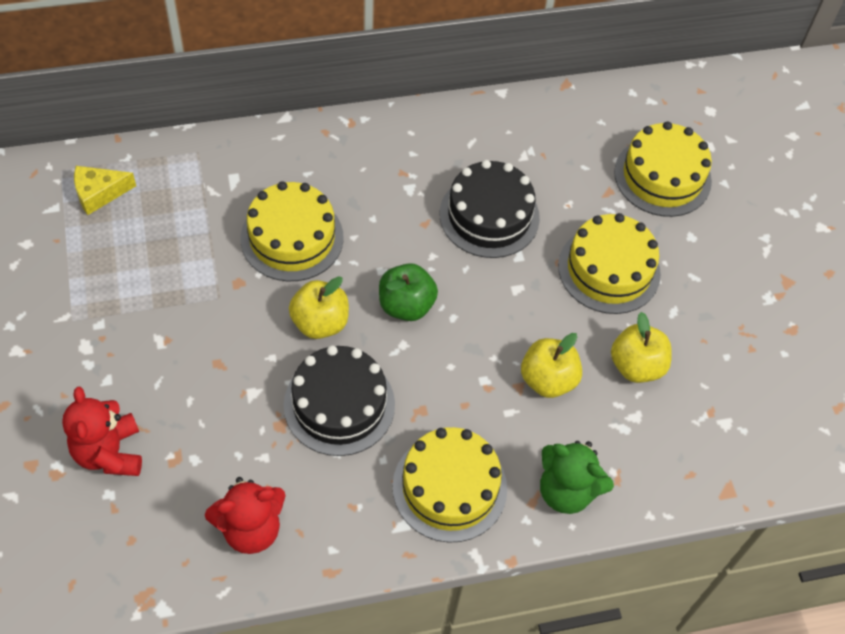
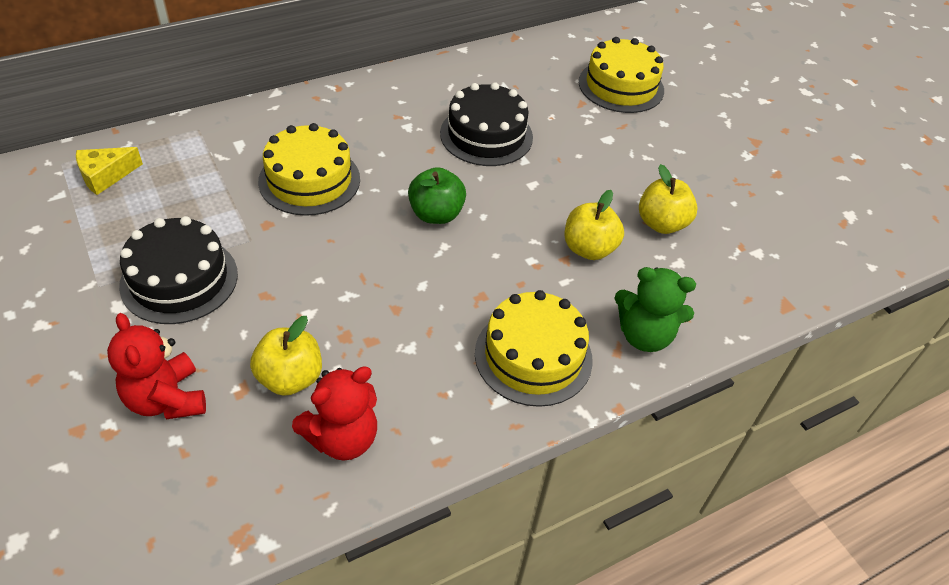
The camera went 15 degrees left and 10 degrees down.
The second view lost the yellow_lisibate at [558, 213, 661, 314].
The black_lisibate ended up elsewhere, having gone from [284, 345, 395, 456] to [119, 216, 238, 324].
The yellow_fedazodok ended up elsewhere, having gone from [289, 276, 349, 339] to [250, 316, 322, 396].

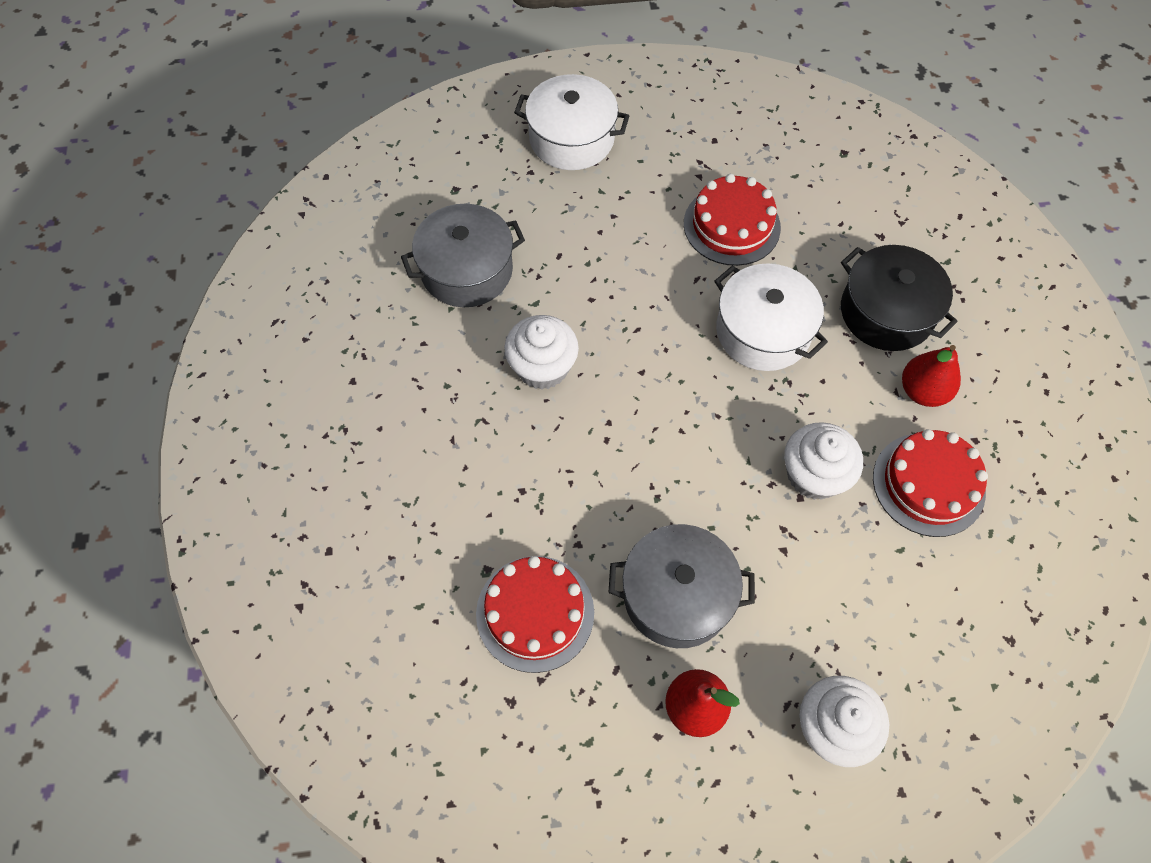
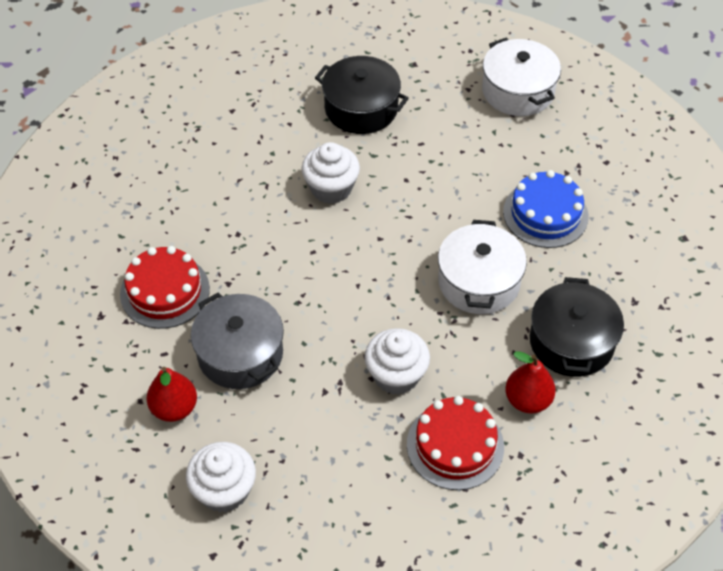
The camera went 50 degrees right and 10 degrees down.
What was the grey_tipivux at [401, 204, 525, 307] turned into the black_tipivux at [315, 56, 409, 134].
What was the red_lisibate at [684, 174, 781, 266] turned into the blue_lisibate at [503, 170, 589, 248].

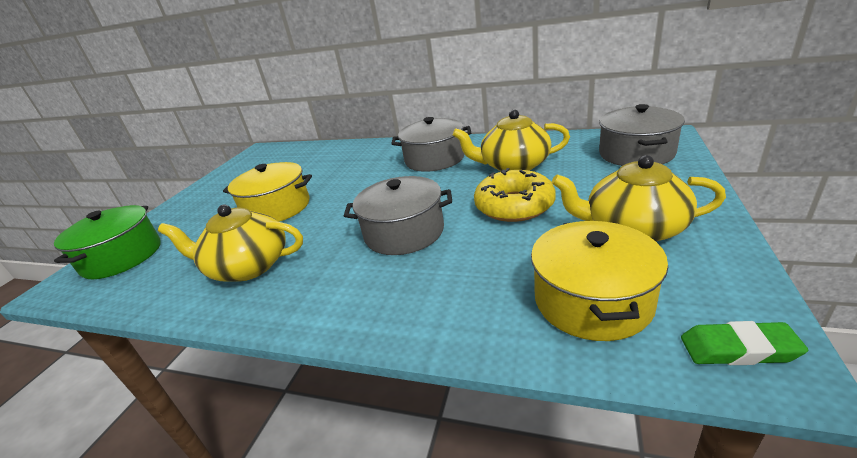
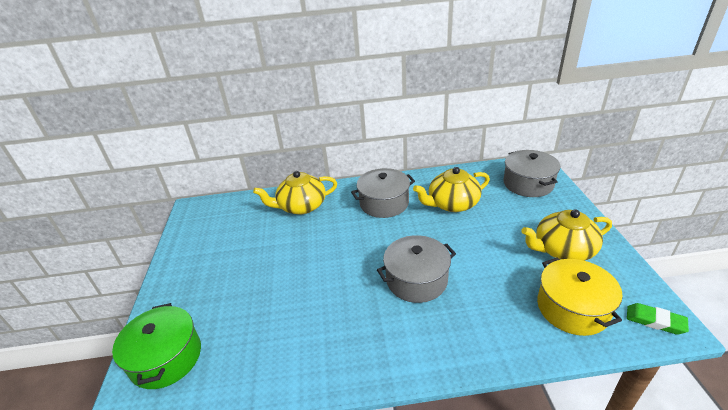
The camera went 25 degrees left and 5 degrees up.
The second view lost the yellow_tipivux at [223, 162, 312, 222].
The second view lost the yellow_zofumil at [474, 168, 556, 222].
The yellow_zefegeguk ended up elsewhere, having gone from [158, 205, 303, 282] to [253, 171, 337, 214].
The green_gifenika at [681, 321, 808, 365] ended up facing another way, 45 degrees clockwise from before.

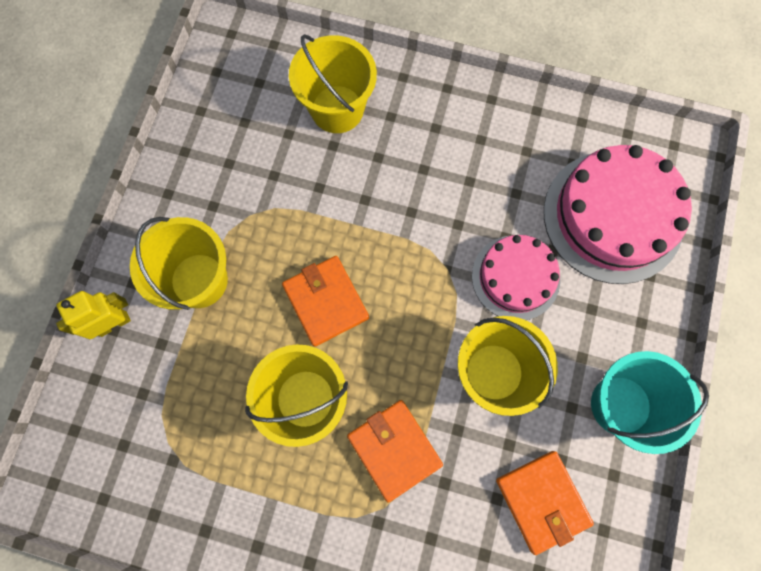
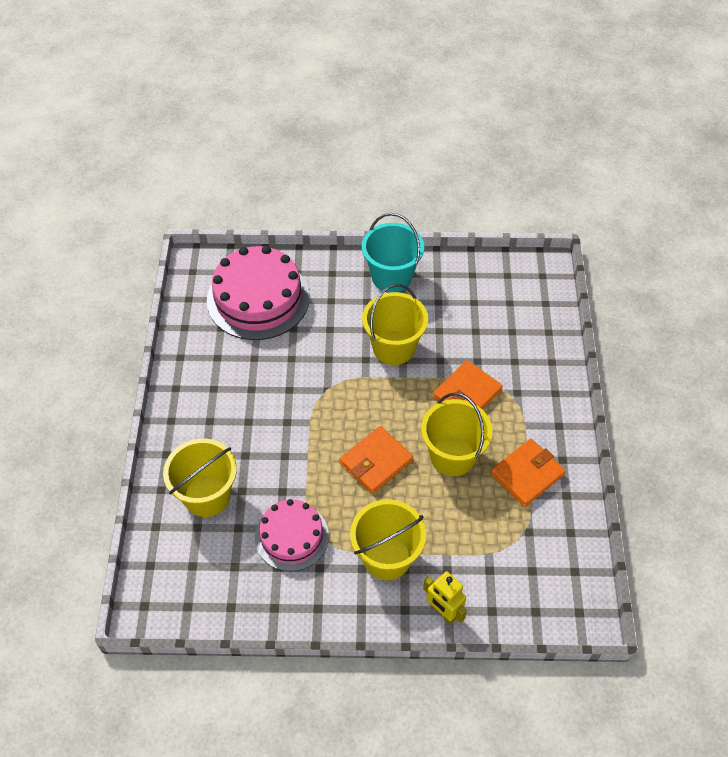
The camera went 105 degrees left and 20 degrees down.
The pink_lisibate ended up elsewhere, having gone from [472, 235, 560, 320] to [255, 499, 329, 571].
The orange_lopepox ended up elsewhere, having gone from [496, 451, 594, 555] to [490, 439, 566, 507].

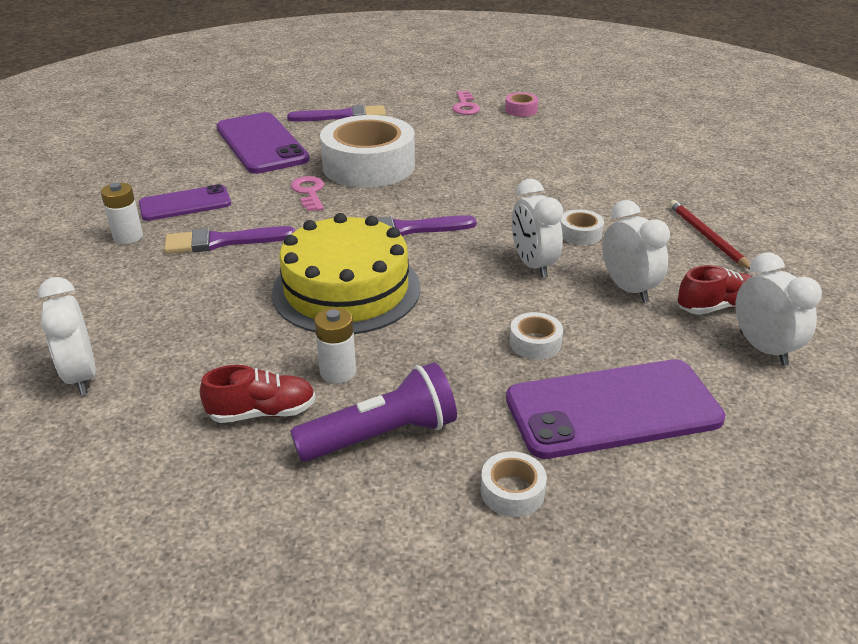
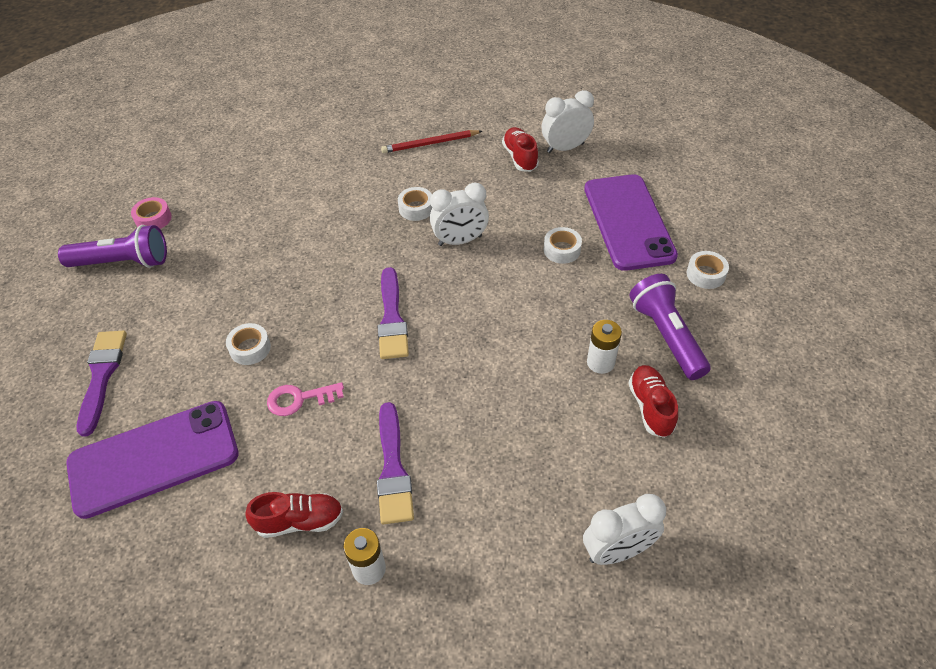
The camera went 85 degrees left and 15 degrees up.
The second view lost the yellow_lisibate at [272, 213, 420, 334].
The second view lost the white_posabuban at [602, 200, 670, 303].
Where the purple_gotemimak stood at [139, 184, 231, 221], the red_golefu came to stand at [245, 492, 343, 538].
Where the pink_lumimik stood at [452, 91, 480, 115], the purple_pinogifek came to stand at [58, 225, 167, 268].
The size of the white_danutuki at [320, 115, 415, 188] changed by a factor of 0.40.

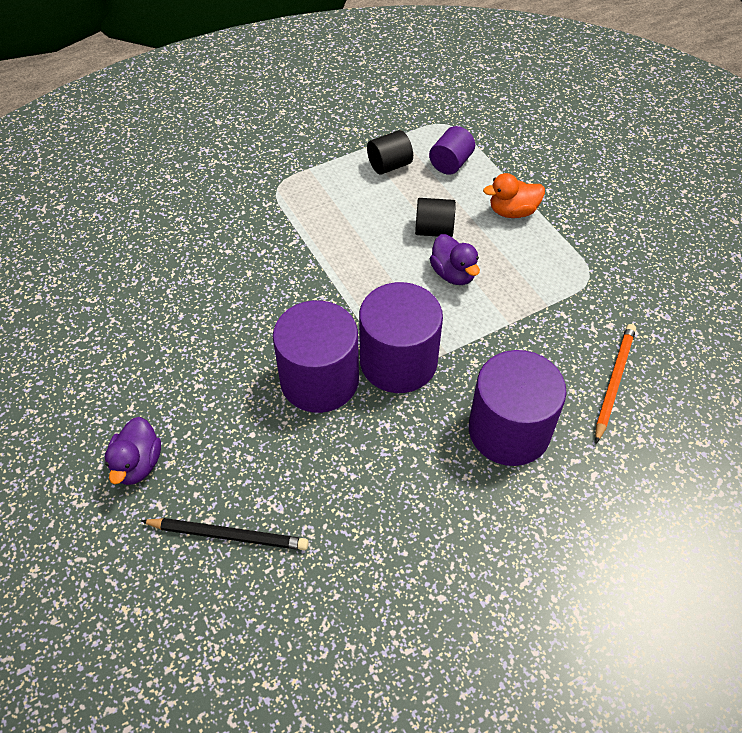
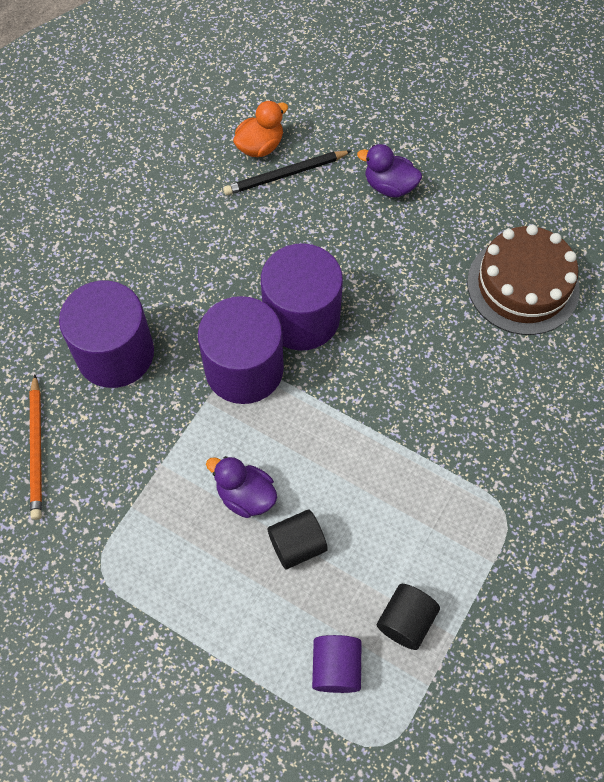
The camera went 150 degrees right and 10 degrees up.
The second view gained the brown_lisibate at [467, 224, 580, 335].
The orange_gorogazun ended up elsewhere, having gone from [483, 173, 545, 218] to [233, 100, 288, 157].
The purple_gorogazun at [105, 417, 161, 485] ended up facing another way, 45 degrees counterclockwise from before.

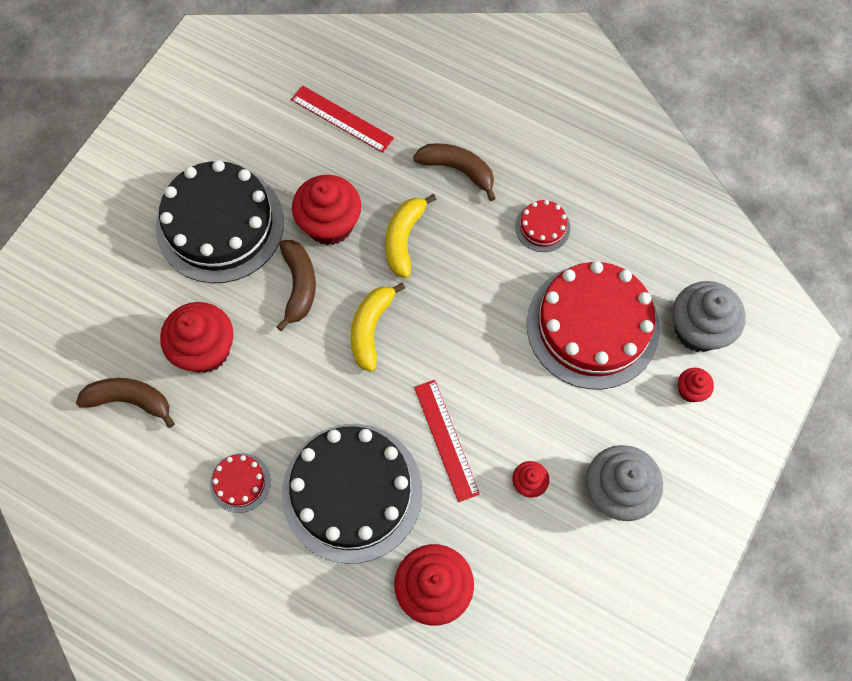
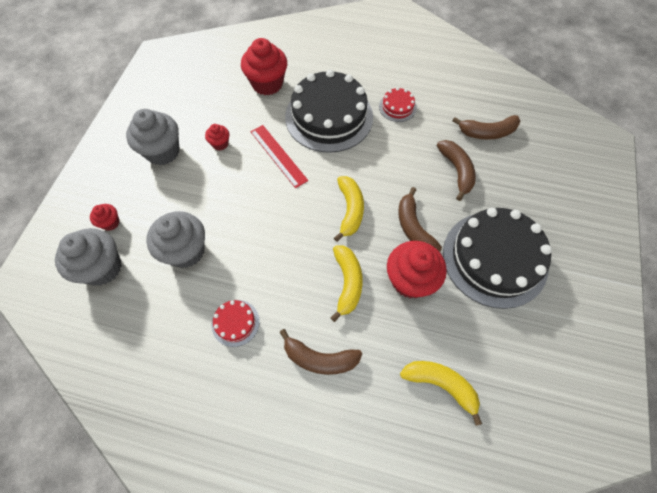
The camera went 165 degrees right and 5 degrees down.
Where the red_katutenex stood at [160, 302, 233, 373], the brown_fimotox came to stand at [436, 140, 476, 201].
Where the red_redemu stood at [291, 85, 394, 153], the yellow_fimotox came to stand at [400, 361, 482, 426].
Where the red_lisibate stood at [527, 261, 660, 390], the grey_katutenex came to stand at [146, 211, 205, 268].

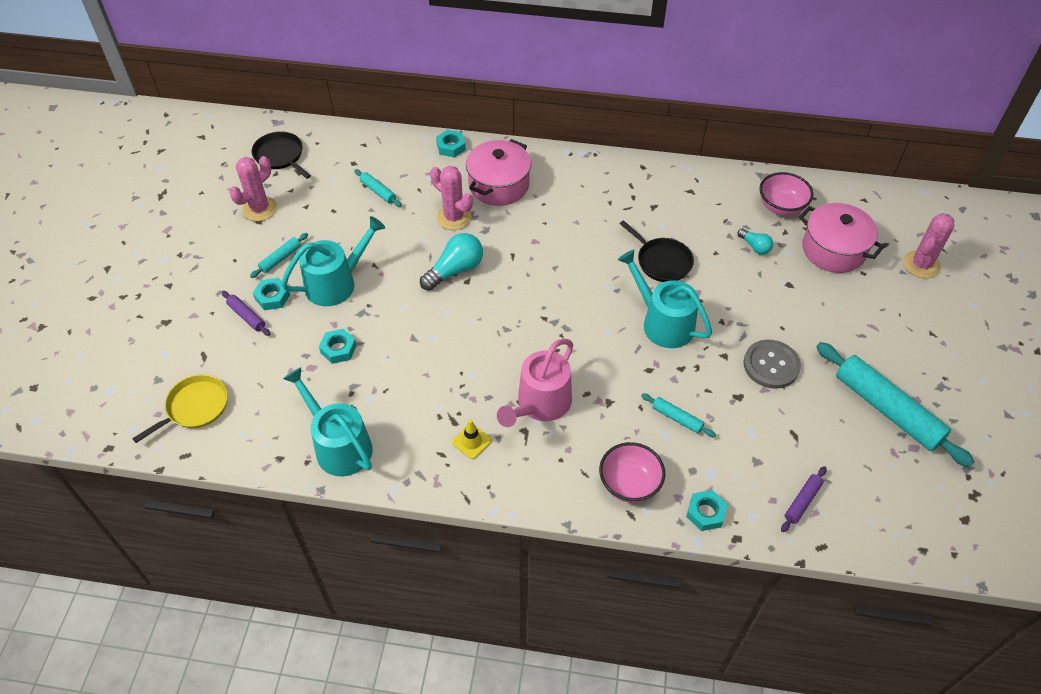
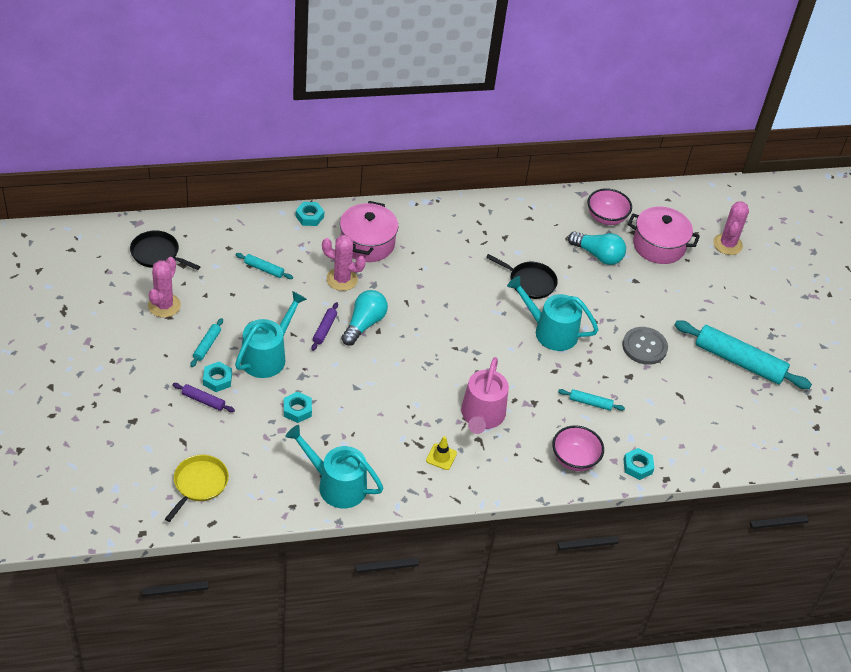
The camera went 25 degrees left and 5 degrees down.
The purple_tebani ended up elsewhere, having gone from [781, 466, 826, 532] to [311, 302, 338, 351].
The size of the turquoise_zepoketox at [738, 228, 773, 255] changed by a factor of 1.77.

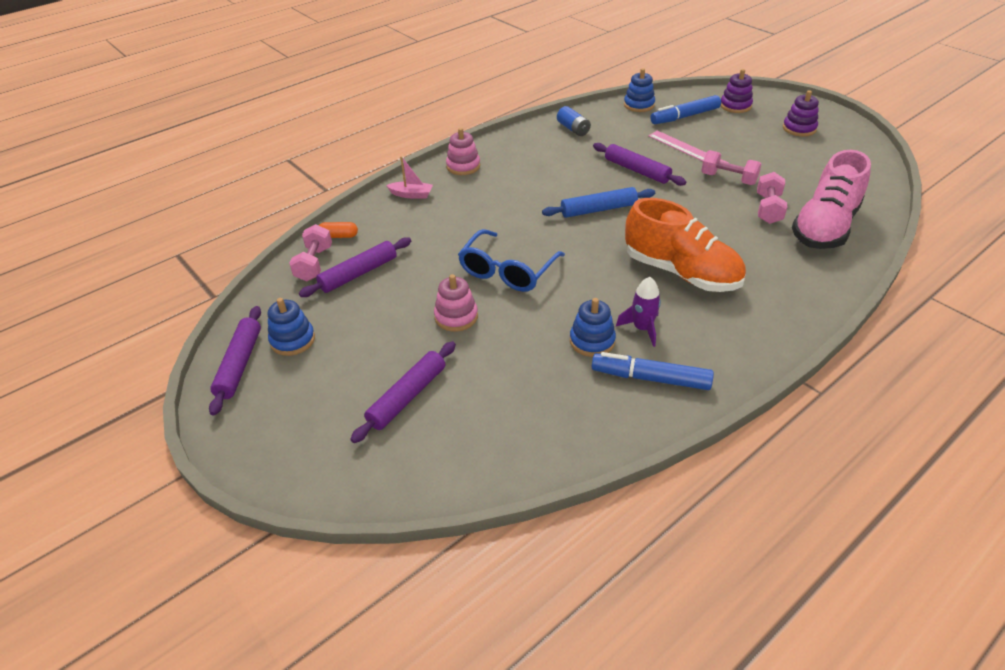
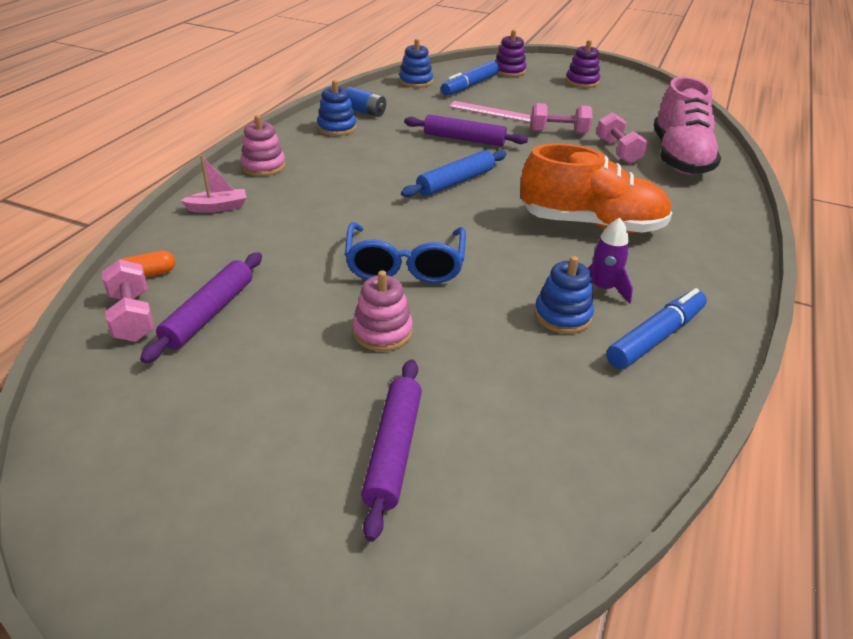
The camera went 30 degrees left and 5 degrees down.
The second view lost the purple_tebani at [209, 306, 261, 416].
The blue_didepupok ended up elsewhere, having gone from [268, 298, 315, 356] to [317, 80, 357, 136].
The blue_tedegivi at [592, 352, 714, 390] ended up facing another way, 150 degrees clockwise from before.

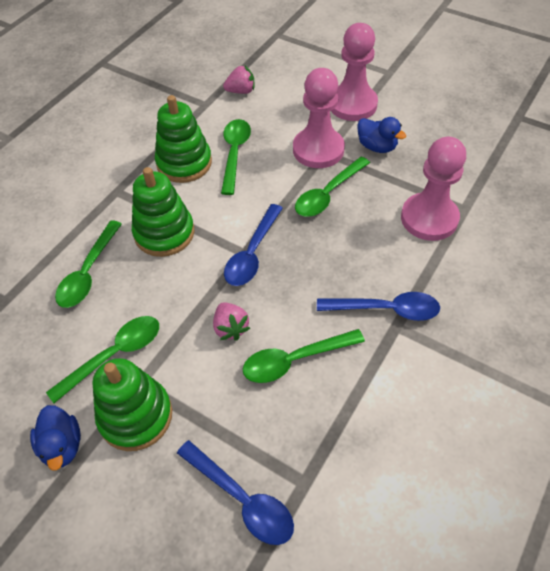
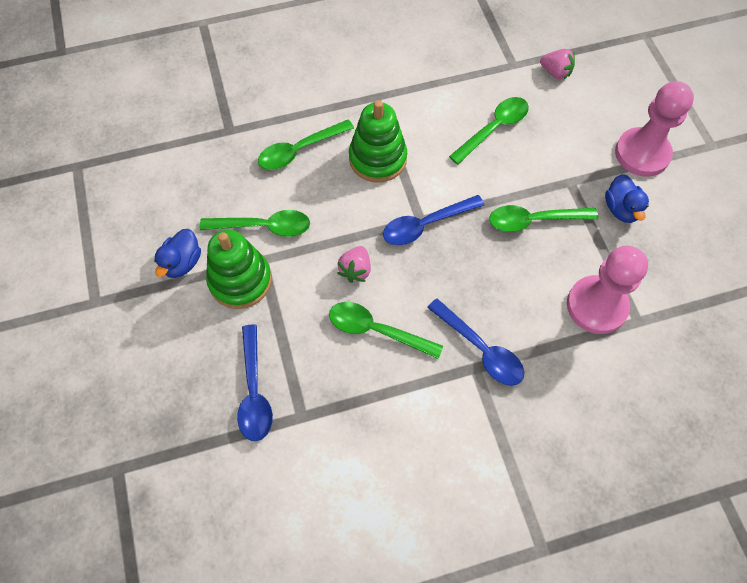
The camera went 40 degrees right and 10 degrees up.
The second view lost the green_didepupok at [155, 95, 212, 183].
The second view lost the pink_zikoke at [293, 68, 345, 168].

